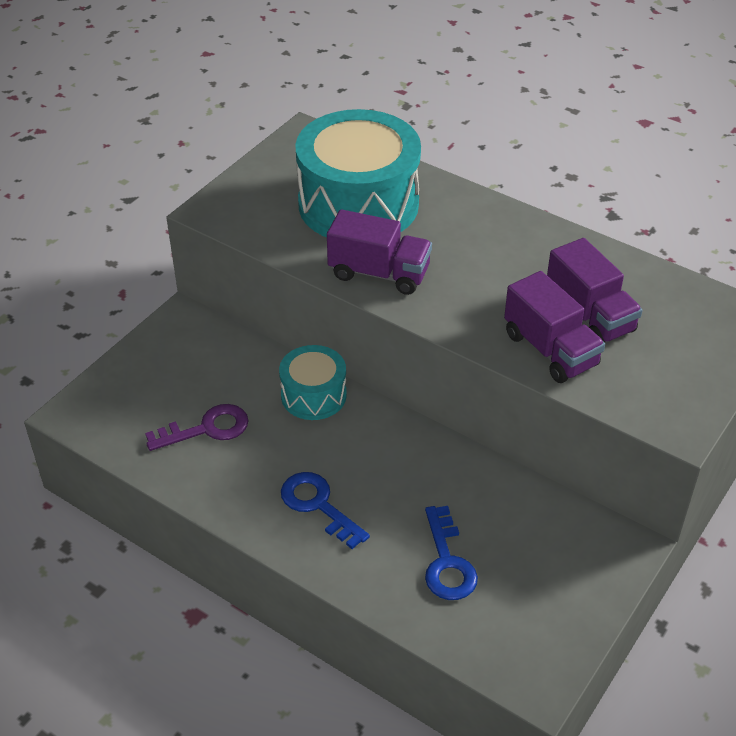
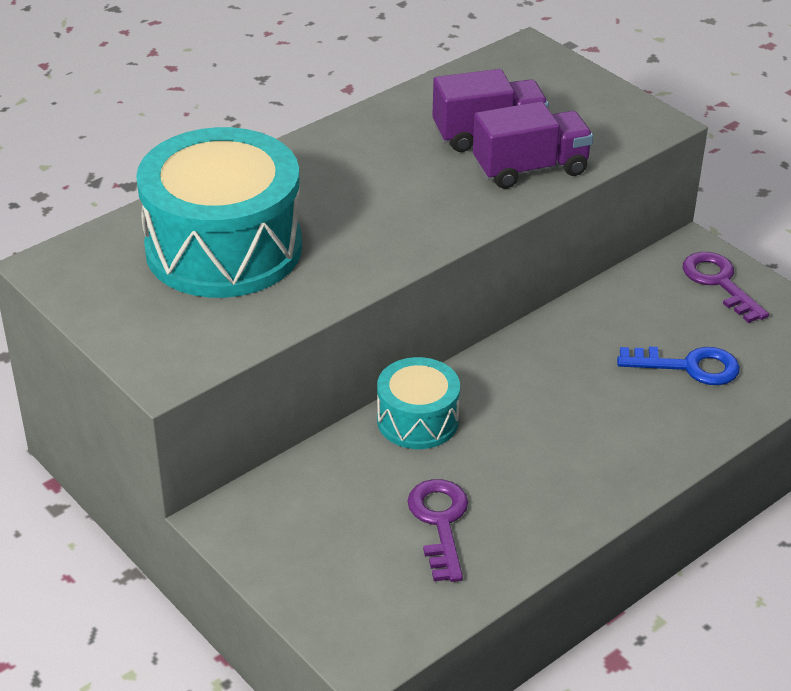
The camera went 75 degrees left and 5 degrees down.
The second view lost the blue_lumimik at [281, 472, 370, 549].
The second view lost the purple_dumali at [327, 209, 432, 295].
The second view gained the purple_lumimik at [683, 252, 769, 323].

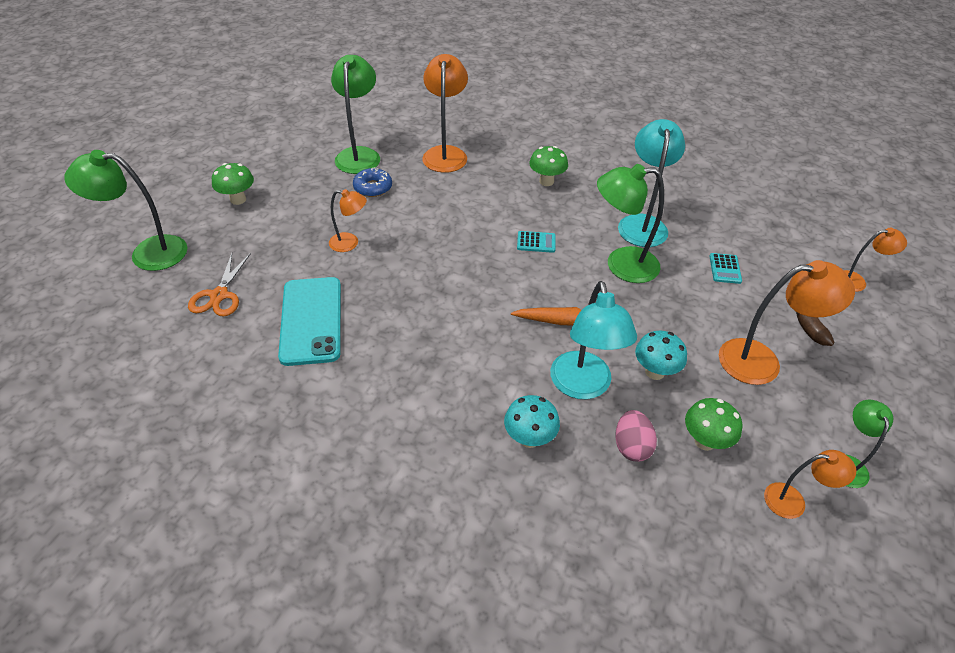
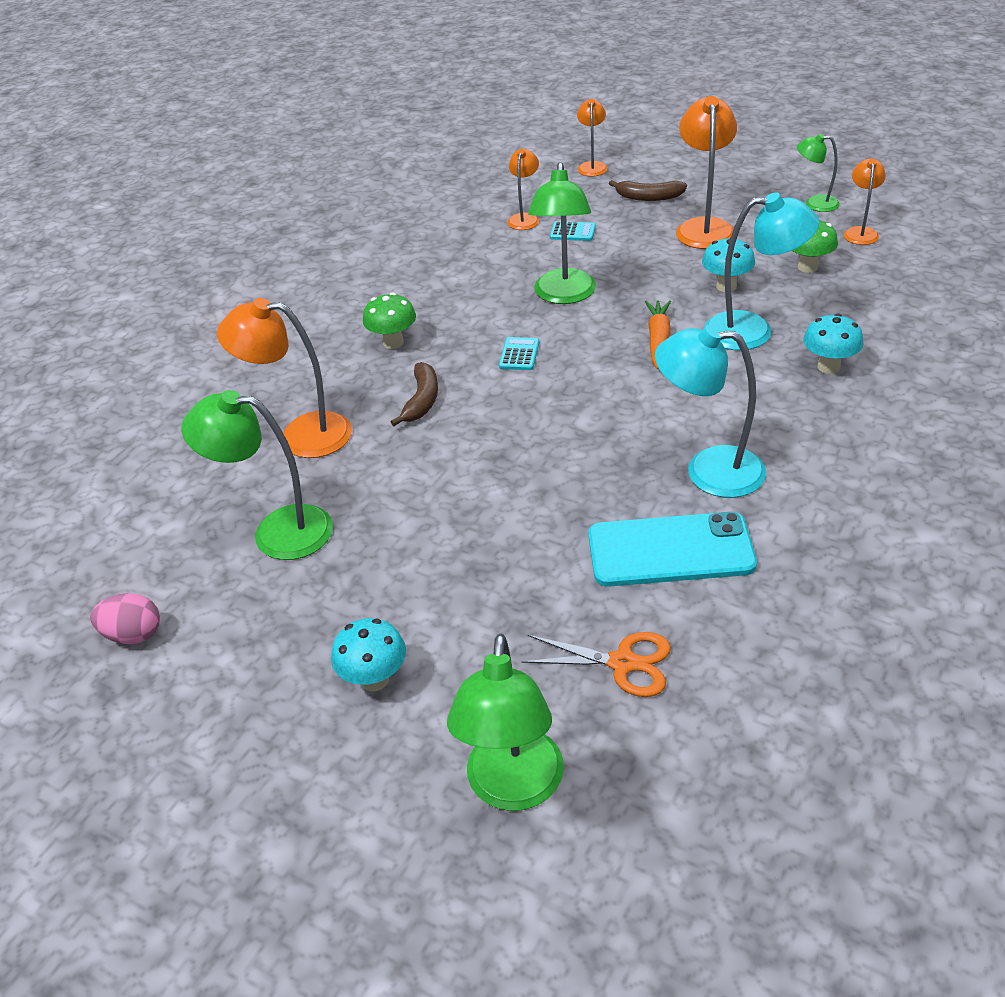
The camera went 80 degrees left and 5 degrees down.
The second view lost the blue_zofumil at [353, 168, 392, 197].
The second view gained the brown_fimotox at [391, 362, 438, 426].
The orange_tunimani ended up elsewhere, having gone from [329, 189, 367, 252] to [507, 149, 539, 230].
The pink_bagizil ended up elsewhere, having gone from [615, 410, 657, 462] to [90, 593, 160, 644].
The turquoise_tunimani ended up elsewhere, having gone from [618, 119, 685, 247] to [655, 325, 766, 498].
What was the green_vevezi at [212, 163, 254, 205] turned into the turquoise_vevezi at [331, 618, 406, 691].

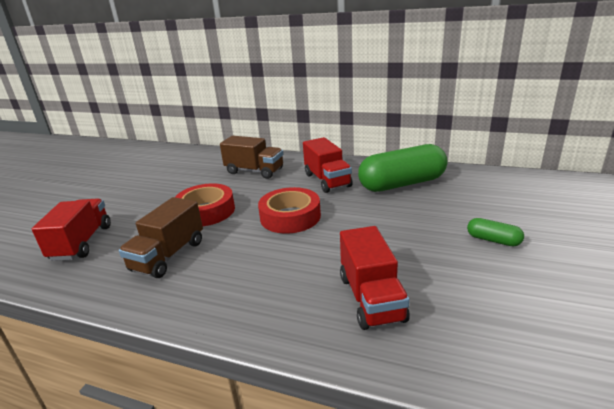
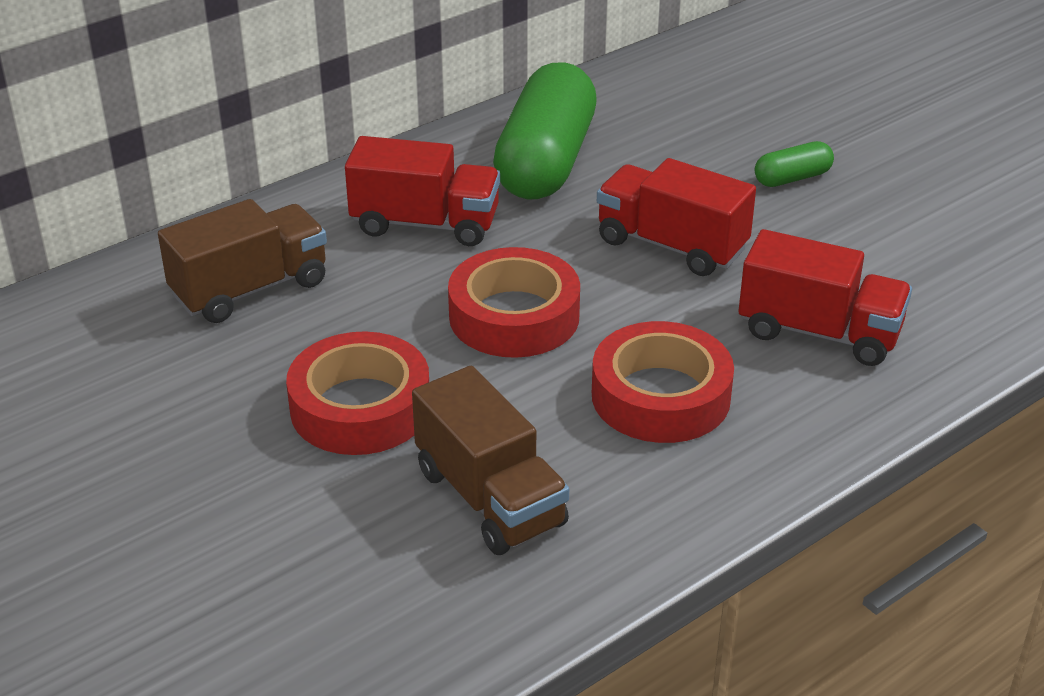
The camera went 60 degrees left and 10 degrees up.
The second view gained the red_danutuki at [592, 321, 734, 443].
The red_dumali ended up elsewhere, having gone from [32, 198, 111, 261] to [597, 158, 756, 276].

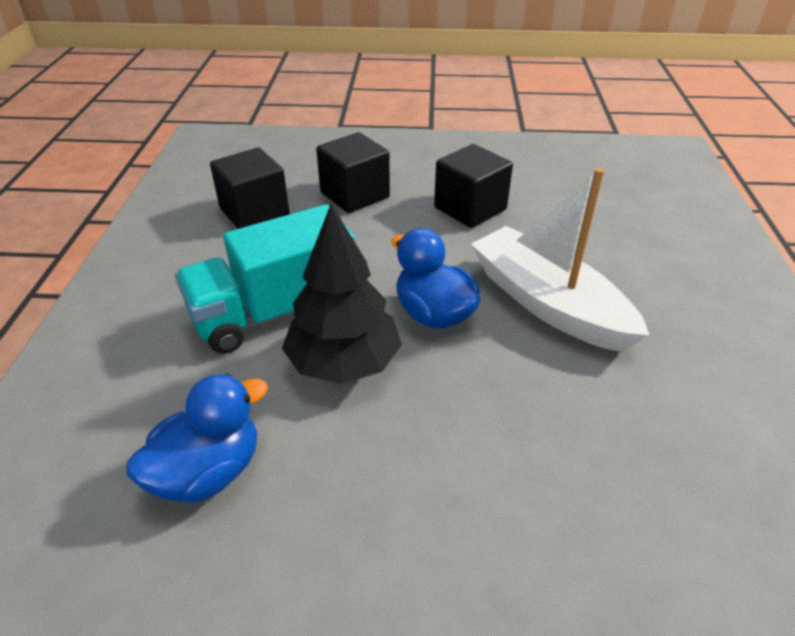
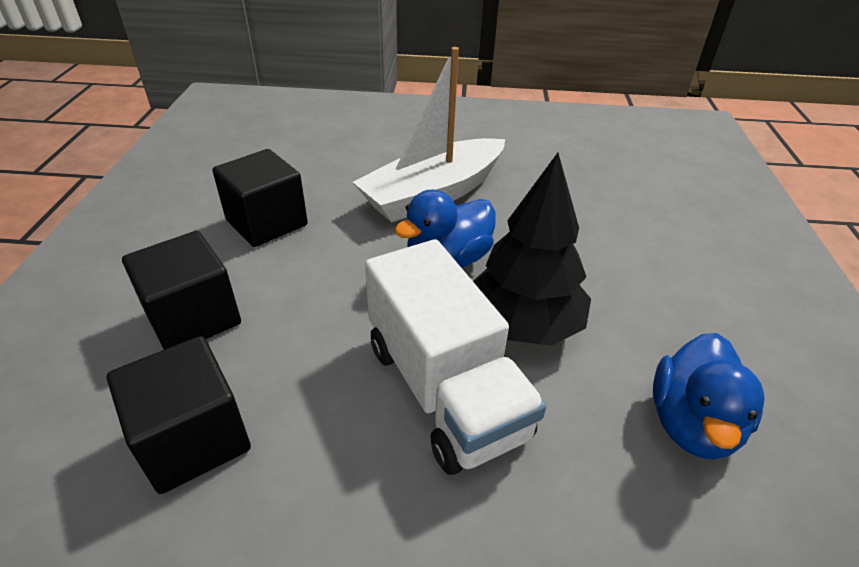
The camera went 90 degrees left and 0 degrees up.
What was the turquoise_dumali at [175, 204, 355, 354] turned into the white_dumali at [365, 239, 547, 475].
The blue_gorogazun at [126, 373, 268, 503] ended up facing another way, 120 degrees counterclockwise from before.

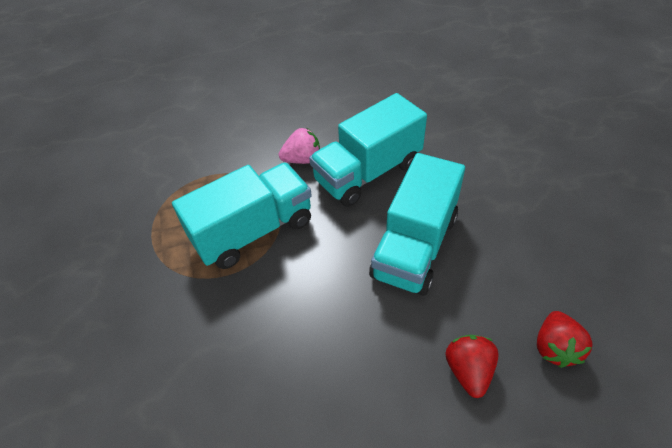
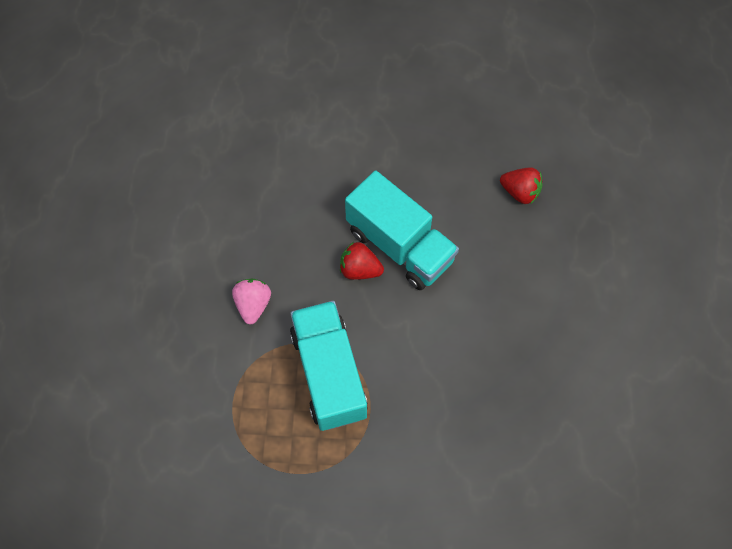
The camera went 75 degrees left and 15 degrees up.
The second view lost the turquoise_dumali at [309, 93, 427, 207].
The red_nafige ended up elsewhere, having gone from [446, 335, 499, 398] to [340, 242, 384, 280].

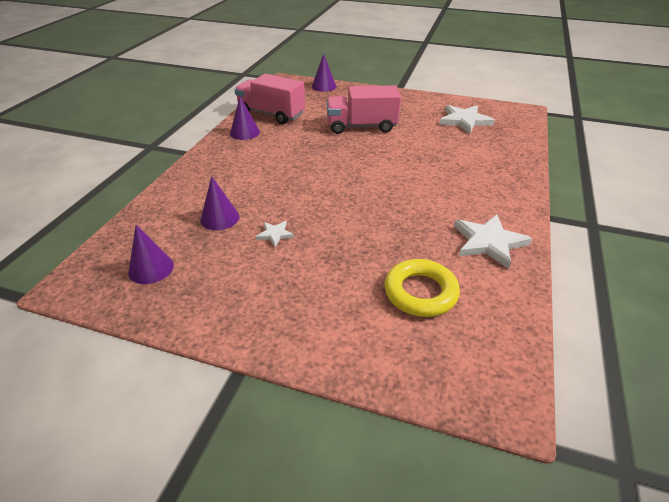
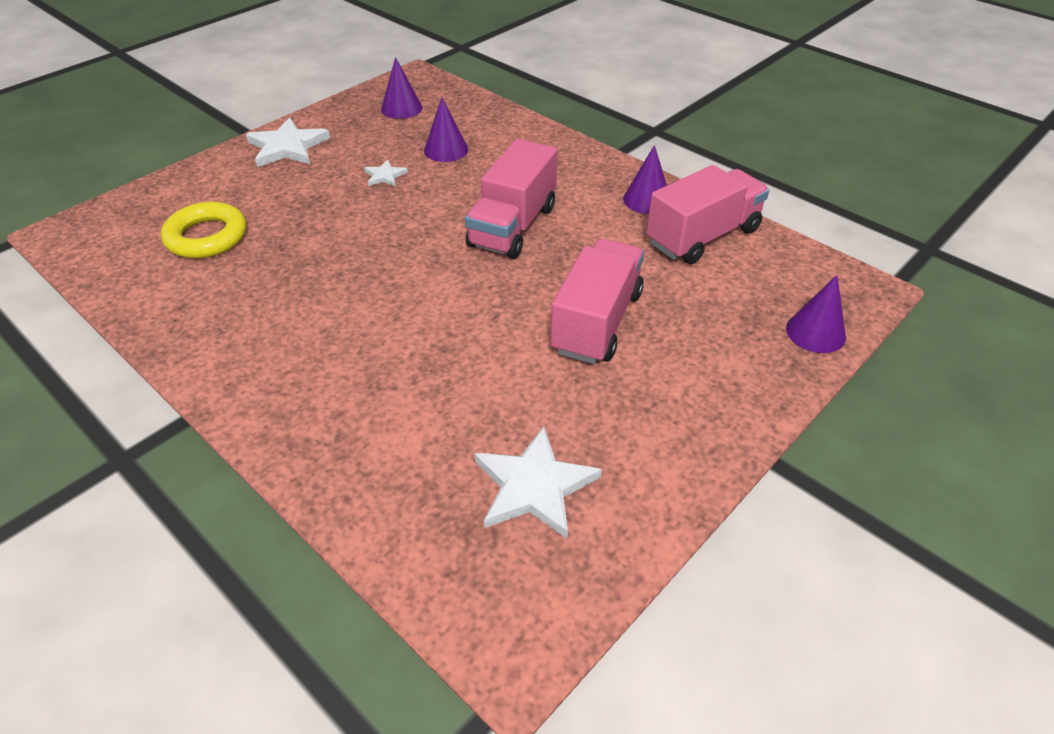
The camera went 115 degrees right and 5 degrees up.
The second view gained the pink_dumali at [465, 139, 558, 259].
The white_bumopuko ended up elsewhere, having gone from [454, 214, 532, 269] to [246, 117, 330, 167].

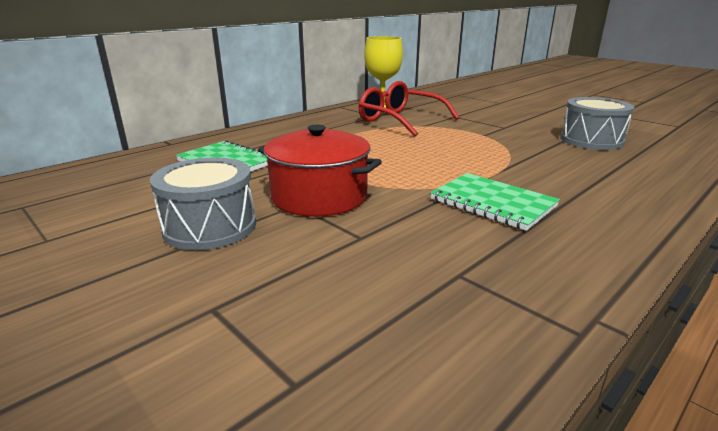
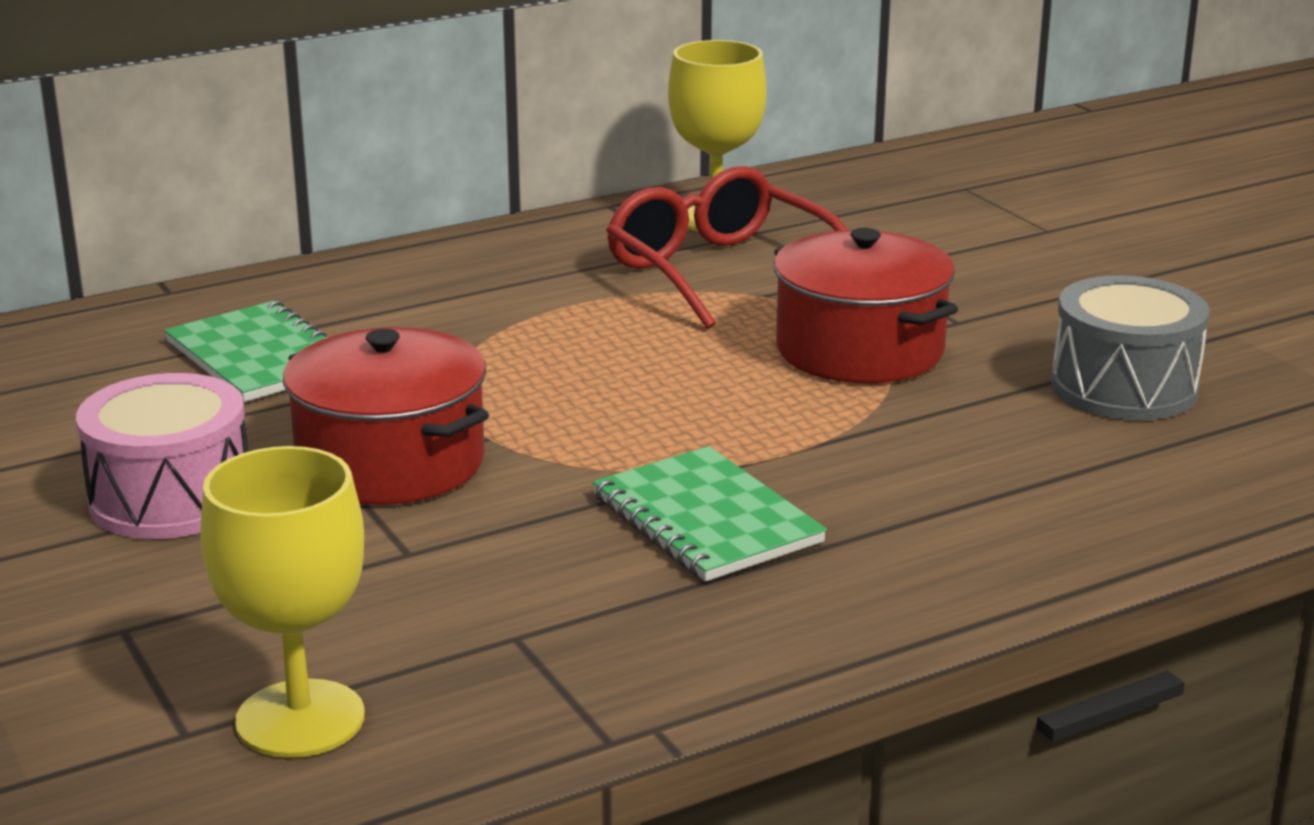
The camera went 15 degrees right and 0 degrees up.
The second view gained the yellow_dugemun at [200, 446, 365, 758].
The second view gained the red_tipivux at [774, 228, 958, 383].
What was the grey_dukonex at [150, 157, 256, 250] turned into the pink_dukonex at [76, 373, 248, 539].

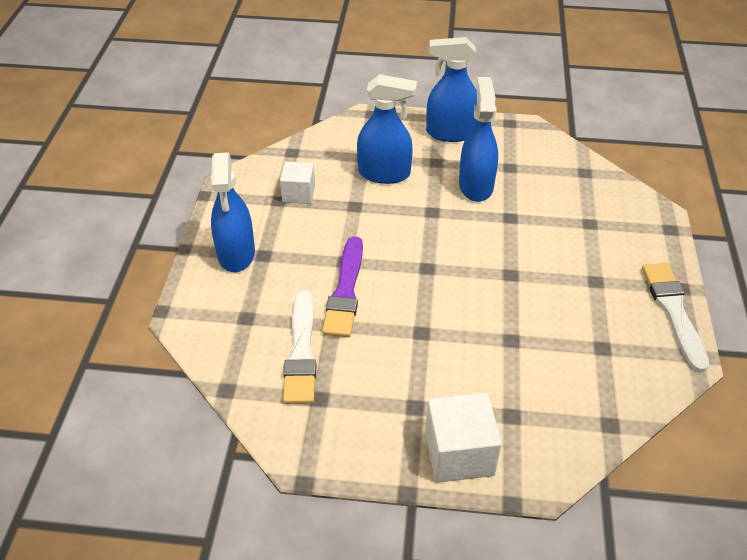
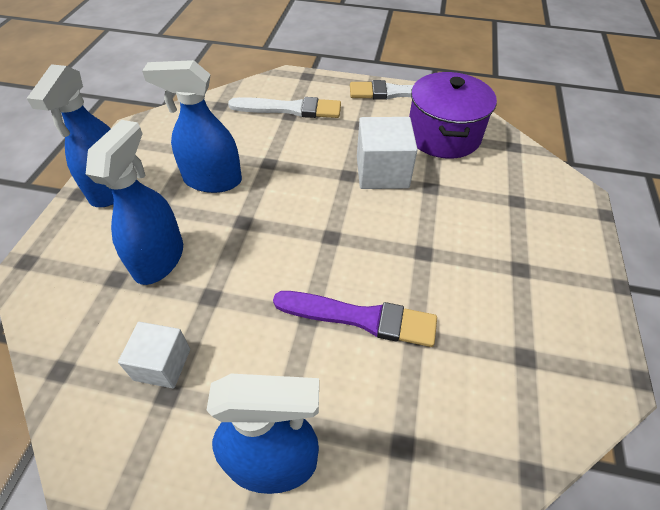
The camera went 85 degrees left and 5 degrees up.
The second view gained the purple_tipivux at [409, 72, 497, 159].
The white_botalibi ended up elsewhere, having gone from [283, 290, 316, 404] to [228, 97, 341, 118].
The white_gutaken ended up elsewhere, having gone from [425, 392, 502, 483] to [357, 117, 418, 189].

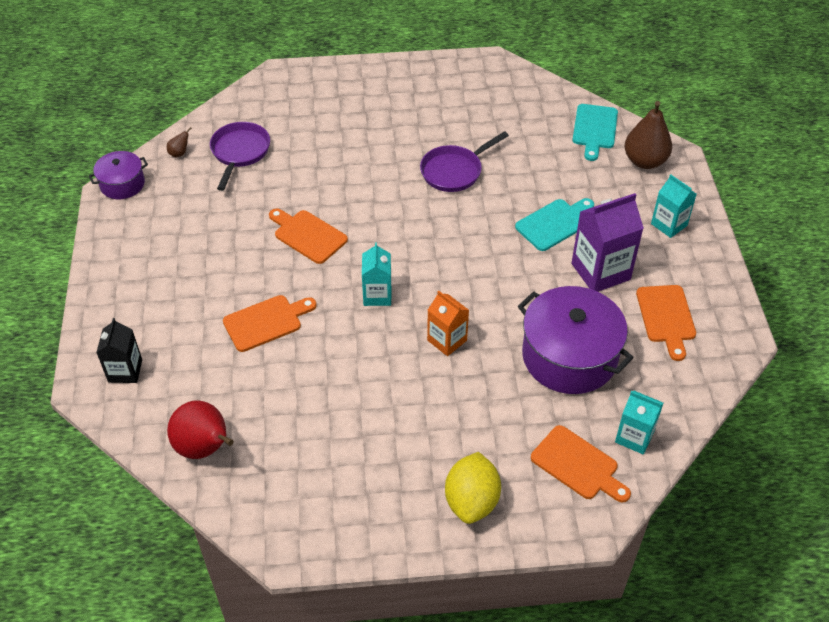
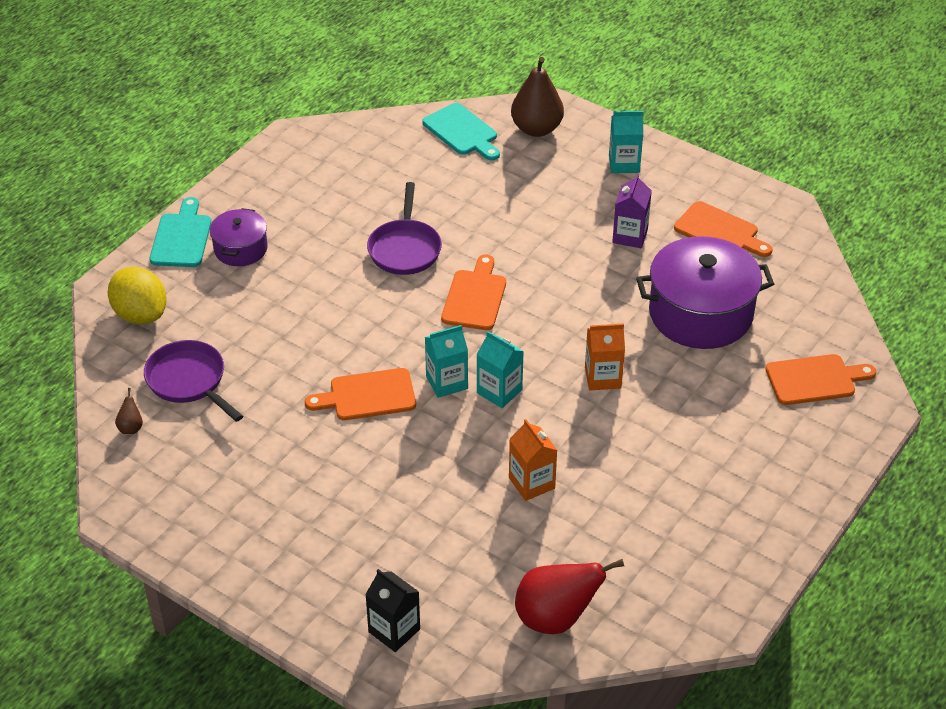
The camera went 50 degrees left and 5 degrees down.
The second view gained the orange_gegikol at [509, 419, 557, 501].
The purple_tipivux ended up elsewhere, having gone from [89, 151, 148, 199] to [210, 208, 268, 266].
The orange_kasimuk ended up elsewhere, having gone from [223, 295, 317, 352] to [441, 255, 506, 330].
The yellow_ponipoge ended up elsewhere, having gone from [445, 452, 501, 524] to [108, 267, 167, 325].
The turquoise_kasimuk ended up elsewhere, having gone from [515, 198, 594, 251] to [149, 197, 211, 267].
The turquoise_gegikol ended up elsewhere, having gone from [615, 391, 663, 455] to [425, 325, 468, 398].
The size of the purple_gegikol at [571, 193, 644, 292] changed by a factor of 0.62.

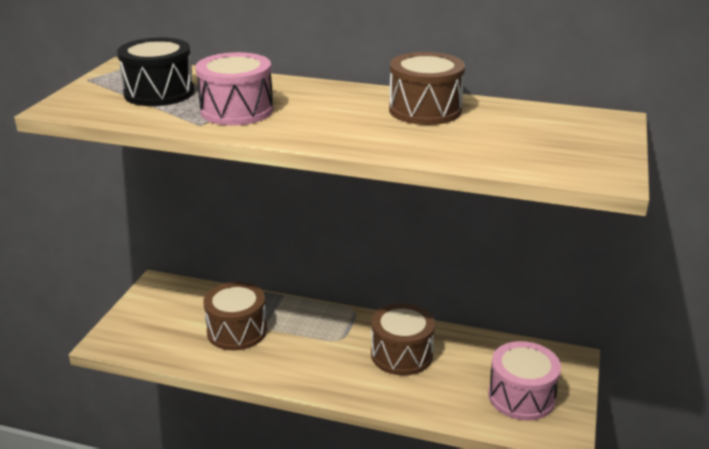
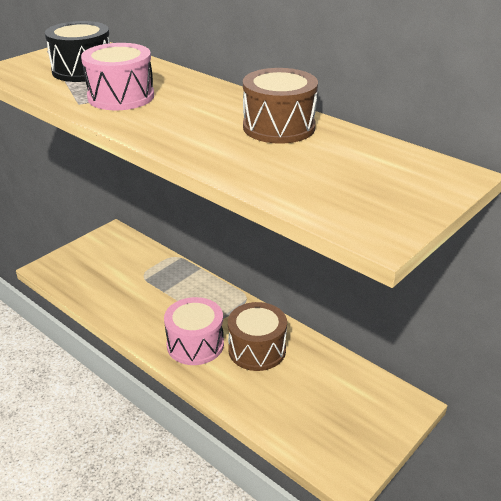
The camera went 25 degrees right and 5 degrees up.
The second view lost the brown_dukonex at [203, 282, 267, 350].
The pink_dukonex ended up elsewhere, having gone from [488, 341, 561, 421] to [164, 297, 224, 365].

